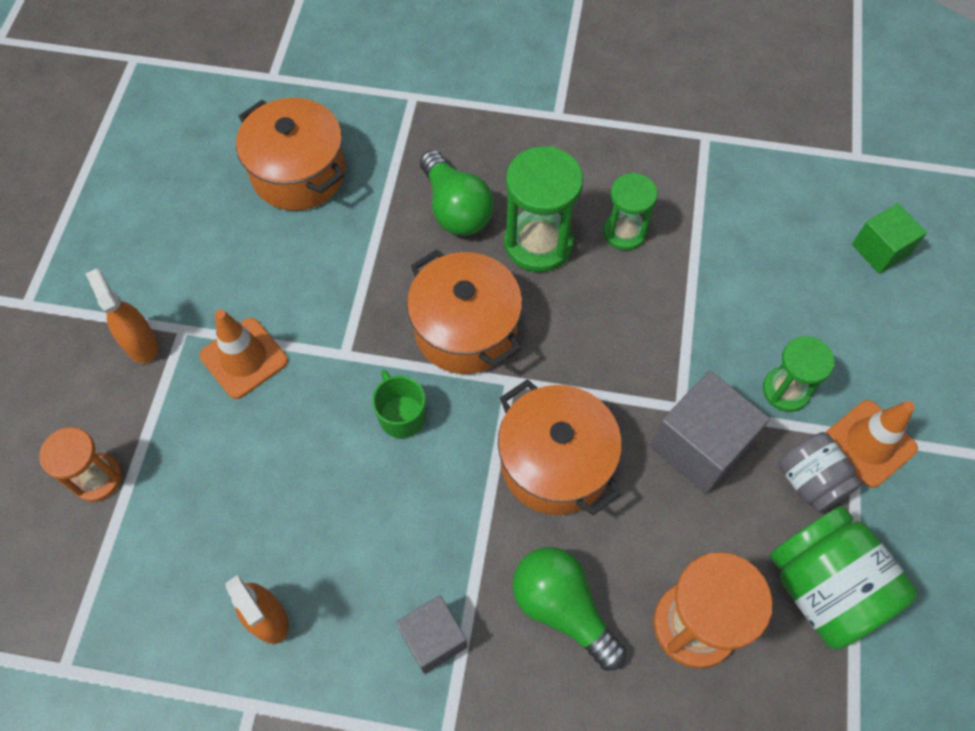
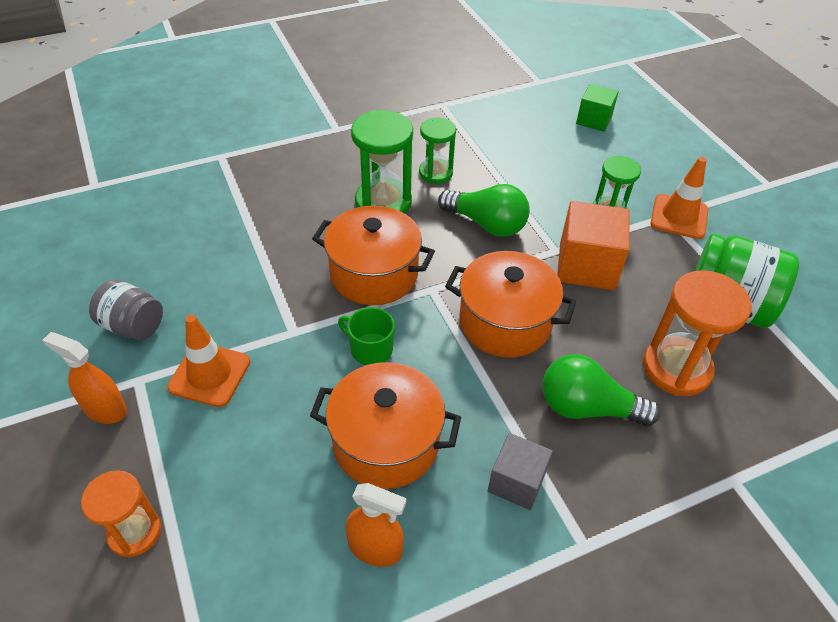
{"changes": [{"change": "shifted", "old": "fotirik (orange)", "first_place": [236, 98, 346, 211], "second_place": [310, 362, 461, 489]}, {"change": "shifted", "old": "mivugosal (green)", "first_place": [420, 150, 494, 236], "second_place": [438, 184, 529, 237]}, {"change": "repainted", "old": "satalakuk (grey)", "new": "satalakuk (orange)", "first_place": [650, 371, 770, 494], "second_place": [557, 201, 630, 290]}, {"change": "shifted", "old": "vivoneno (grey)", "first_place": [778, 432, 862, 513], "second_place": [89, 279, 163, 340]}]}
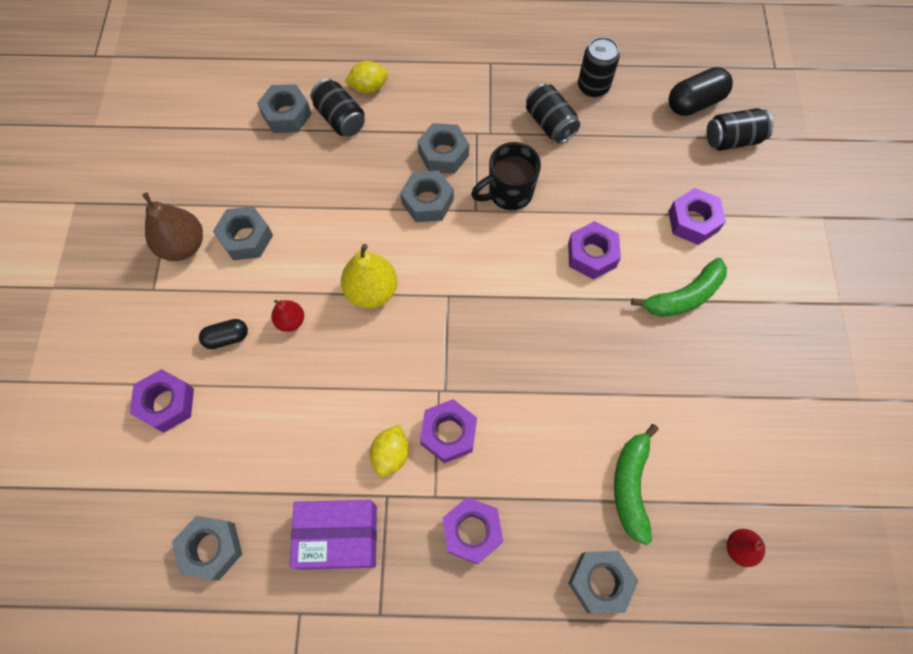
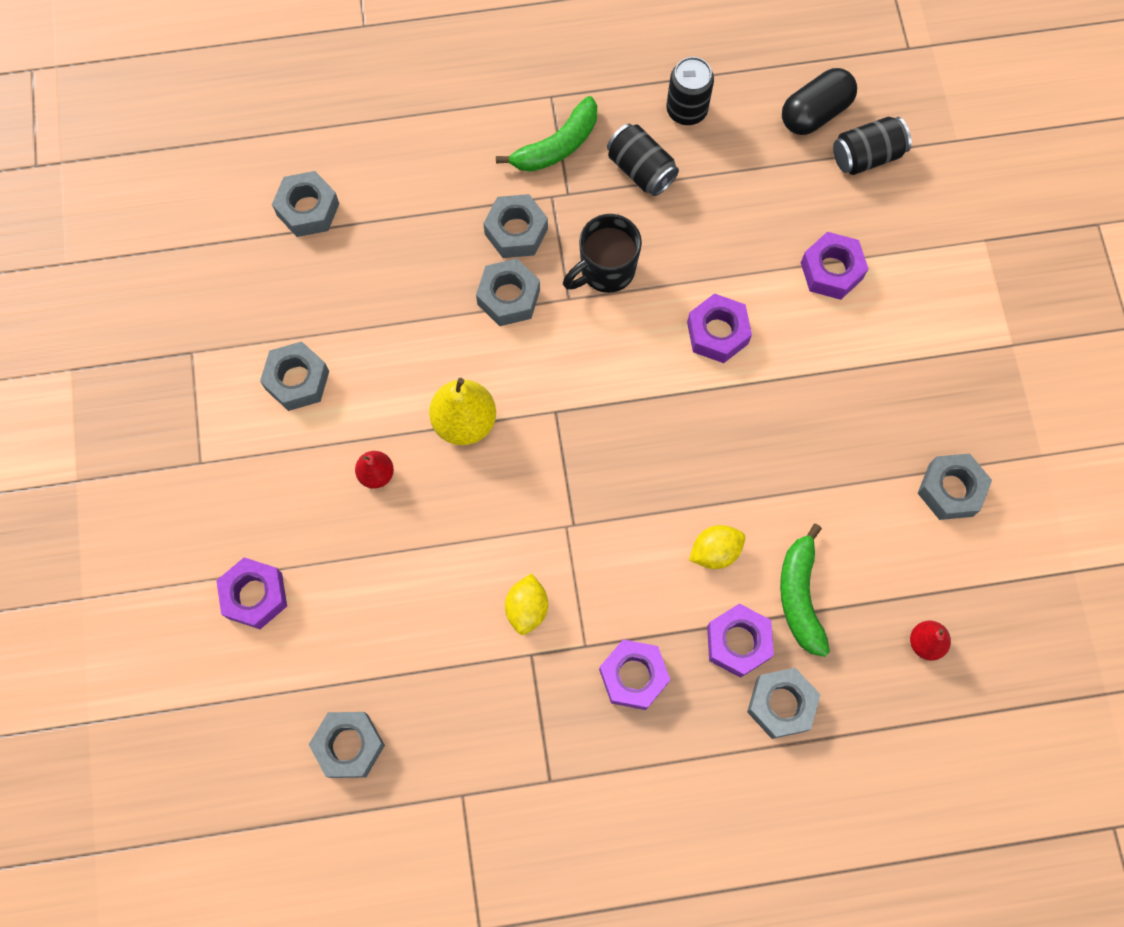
{"changes": [{"change": "shifted", "old": "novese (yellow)", "first_place": [345, 61, 388, 94], "second_place": [689, 525, 745, 569]}, {"change": "gone", "old": "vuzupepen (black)", "first_place": [311, 79, 365, 137]}, {"change": "gone", "old": "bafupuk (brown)", "first_place": [142, 192, 203, 261]}, {"change": "shifted", "old": "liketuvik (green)", "first_place": [631, 258, 727, 317], "second_place": [496, 96, 597, 172]}, {"change": "gone", "old": "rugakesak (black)", "first_place": [199, 319, 248, 349]}, {"change": "shifted", "old": "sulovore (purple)", "first_place": [420, 399, 477, 463], "second_place": [707, 603, 774, 678]}, {"change": "gone", "old": "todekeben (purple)", "first_place": [290, 500, 377, 570]}, {"change": "new", "new": "sulovore (grey)", "second_place": [918, 453, 992, 520]}]}
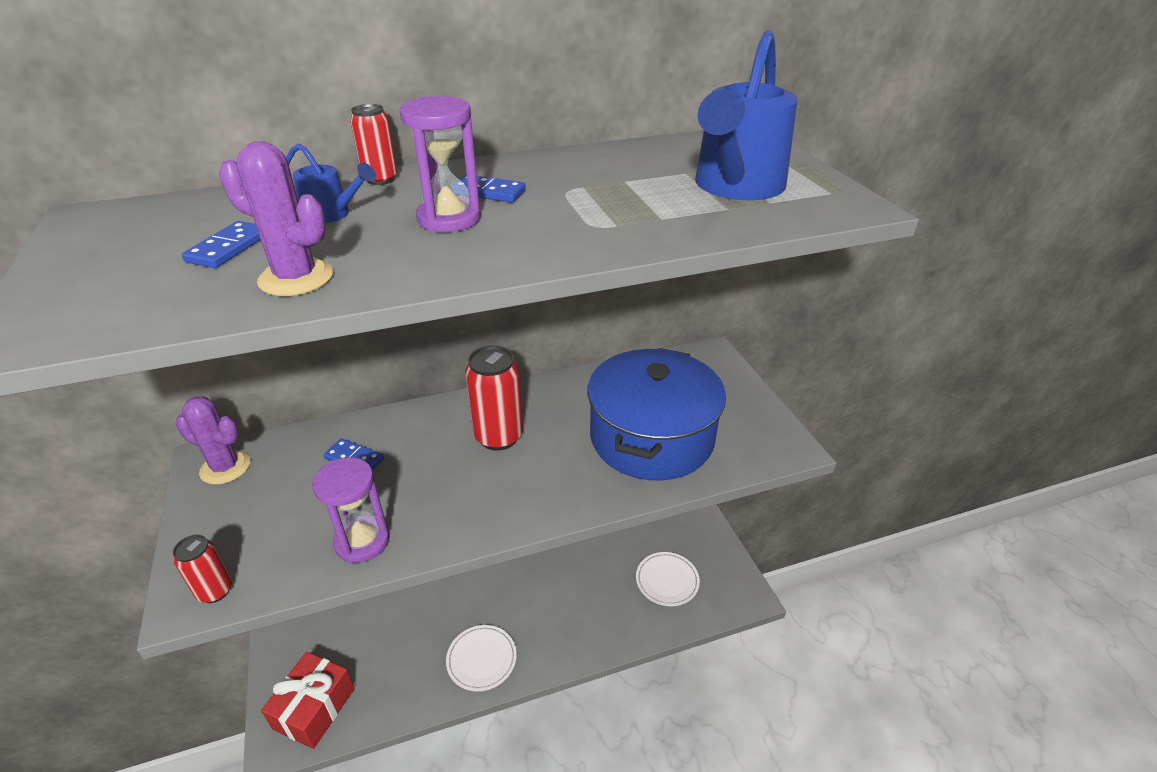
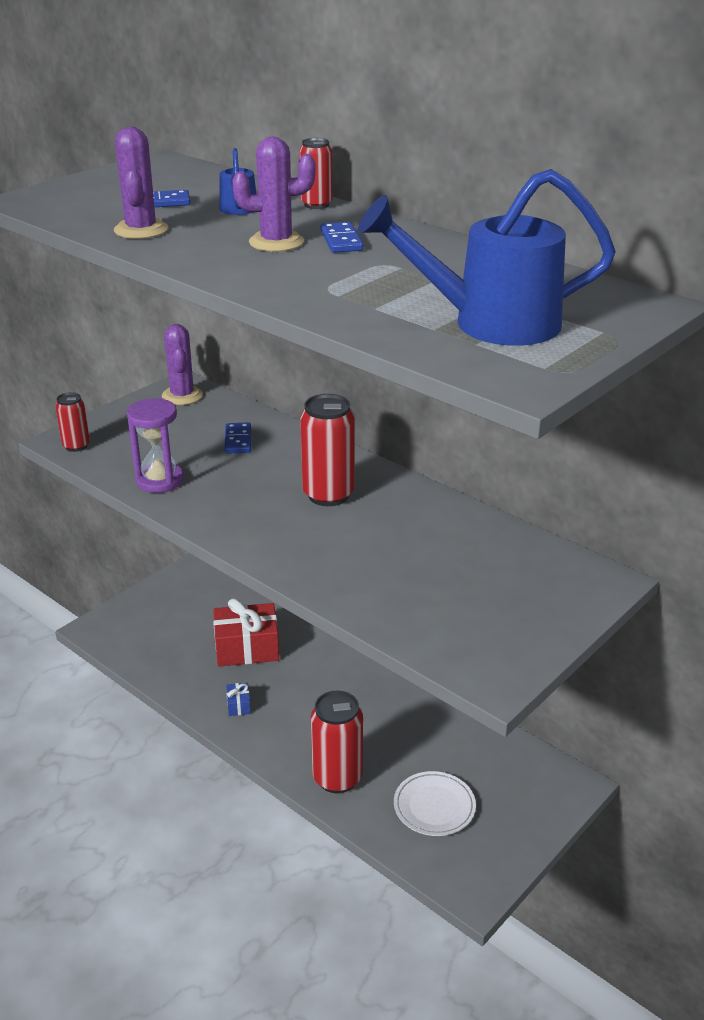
{"changes": [{"change": "swapped", "old": "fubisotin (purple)", "new": "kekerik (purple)", "first_place": [400, 96, 481, 232], "second_place": [232, 137, 315, 252]}, {"change": "gone", "old": "fotirik (blue)", "first_place": [587, 348, 726, 481]}, {"change": "swapped", "old": "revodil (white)", "new": "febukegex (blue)", "first_place": [446, 625, 517, 692], "second_place": [226, 683, 251, 716]}, {"change": "shifted", "old": "febukegex (red)", "first_place": [261, 652, 355, 749], "second_place": [213, 598, 279, 667]}, {"change": "new", "new": "vuzupepen (red)", "second_place": [311, 691, 363, 793]}]}
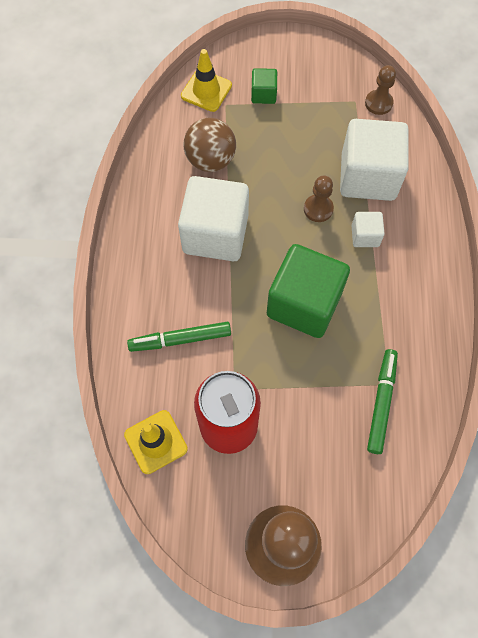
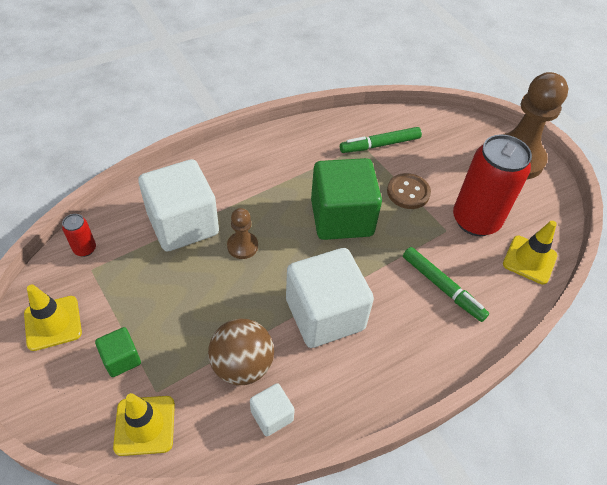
{"changes": [{"change": "swapped", "old": "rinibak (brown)", "new": "vuzupepen (red)", "first_place": [365, 65, 396, 115], "second_place": [62, 214, 96, 257]}, {"change": "shifted", "old": "satalakuk (white)", "first_place": [352, 212, 385, 247], "second_place": [250, 383, 295, 436]}, {"change": "new", "new": "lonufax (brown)", "second_place": [387, 173, 431, 209]}, {"change": "new", "new": "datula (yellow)", "second_place": [24, 284, 82, 351]}]}
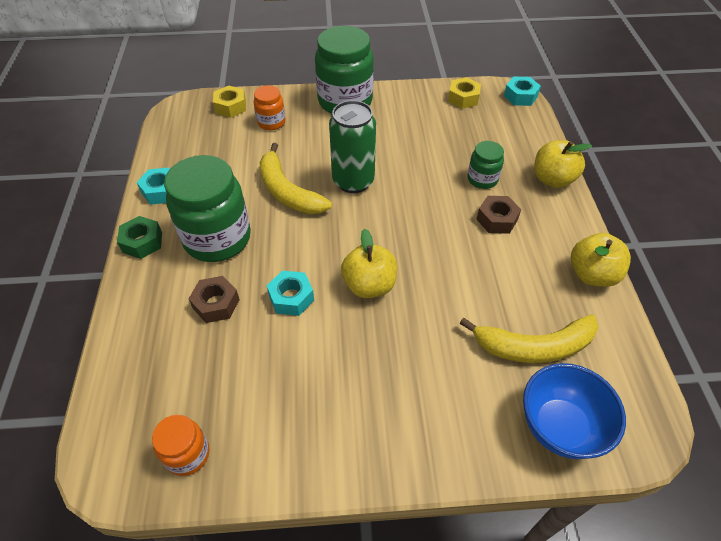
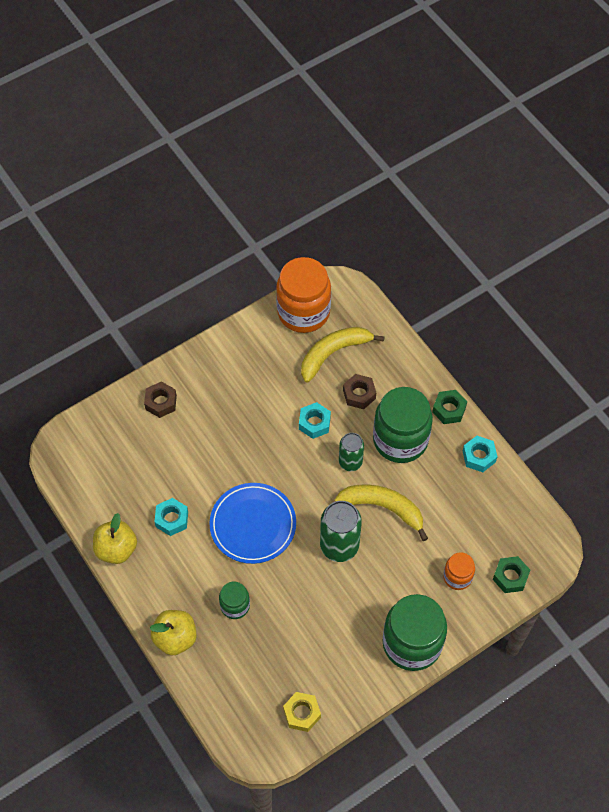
{"changes": [{"change": "shifted", "old": "sulovore (turquoise)", "first_place": [504, 76, 541, 106], "second_place": [154, 498, 188, 536]}, {"change": "repainted", "old": "sulovore (yellow)", "new": "sulovore (green)", "first_place": [213, 86, 246, 118], "second_place": [493, 556, 530, 593]}, {"change": "shifted", "old": "sulovore (brown)", "first_place": [477, 196, 521, 234], "second_place": [144, 381, 177, 418]}, {"change": "gone", "old": "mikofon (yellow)", "first_place": [341, 229, 397, 298]}, {"change": "shifted", "old": "liketuvik (yellow)", "first_place": [460, 314, 598, 363], "second_place": [301, 327, 385, 383]}, {"change": "gone", "old": "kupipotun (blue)", "first_place": [523, 363, 626, 459]}, {"change": "scaled", "old": "vivoneno (orange)", "first_place": [152, 415, 209, 476], "second_place": [276, 257, 331, 333], "factor": 2.0}, {"change": "new", "new": "vuzupepen (green)", "second_place": [339, 433, 364, 471]}, {"change": "new", "new": "revodil (blue)", "second_place": [209, 483, 296, 564]}]}
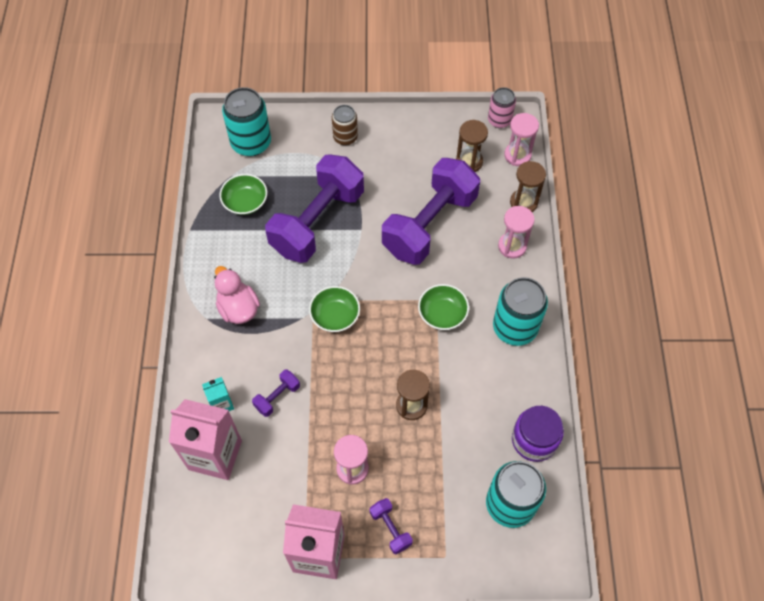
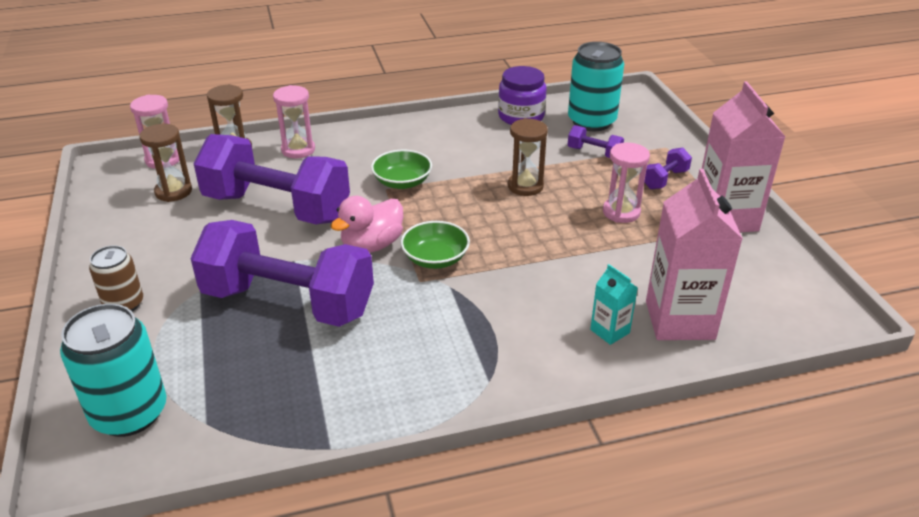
{"changes": [{"change": "gone", "old": "vuzupepen (pink)", "first_place": [488, 87, 516, 128]}, {"change": "gone", "old": "kupipotun (green)", "first_place": [219, 174, 267, 215]}, {"change": "shifted", "old": "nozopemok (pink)", "first_place": [214, 266, 260, 324], "second_place": [331, 196, 403, 253]}, {"change": "gone", "old": "vuzupepen (turquoise)", "first_place": [493, 277, 548, 346]}, {"change": "shifted", "old": "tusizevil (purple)", "first_place": [252, 370, 300, 417], "second_place": [568, 125, 624, 158]}]}
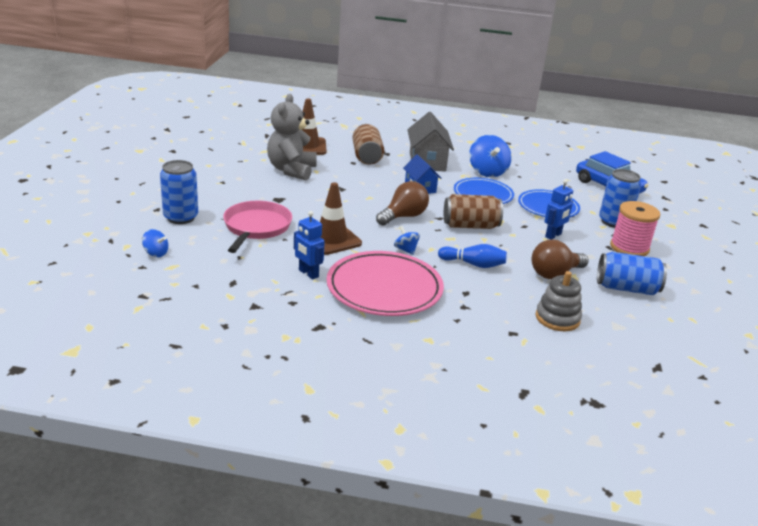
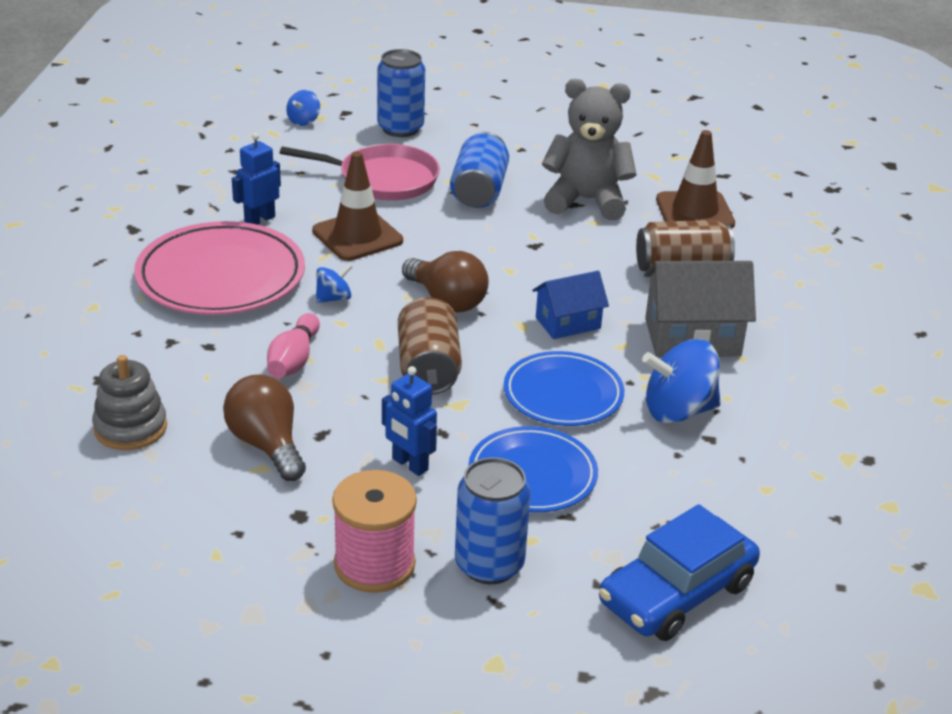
{"changes": [{"change": "repainted", "old": "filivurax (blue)", "new": "filivurax (pink)", "first_place": [438, 244, 507, 268], "second_place": [267, 313, 320, 378]}, {"change": "shifted", "old": "vuzupepen (blue)", "first_place": [597, 252, 667, 295], "second_place": [450, 132, 509, 208]}]}
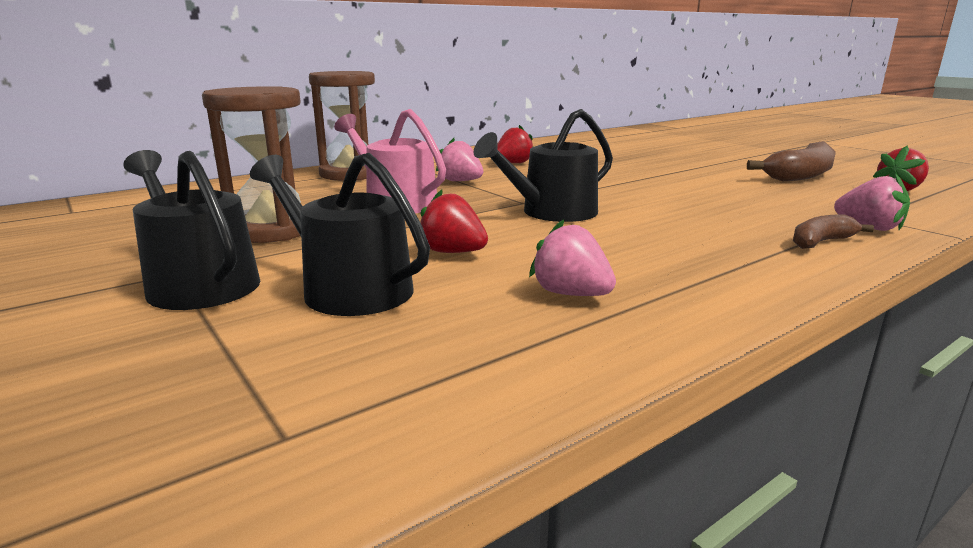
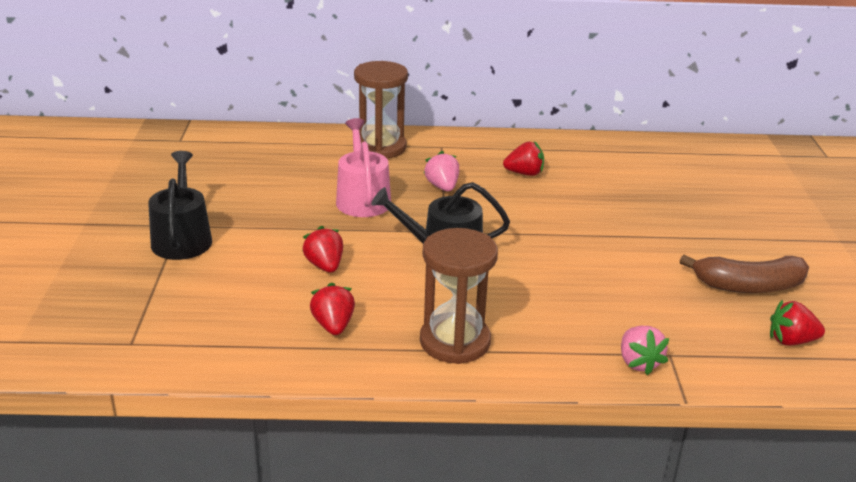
{"changes": [{"change": "shifted", "old": "fubisotin (brown)", "first_place": [202, 87, 301, 243], "second_place": [420, 228, 498, 364]}, {"change": "gone", "old": "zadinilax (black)", "first_place": [250, 153, 430, 316]}, {"change": "gone", "old": "liketuvik (brown)", "first_place": [793, 214, 874, 249]}, {"change": "repainted", "old": "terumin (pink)", "new": "terumin (red)", "first_place": [529, 219, 616, 296], "second_place": [310, 282, 355, 335]}]}
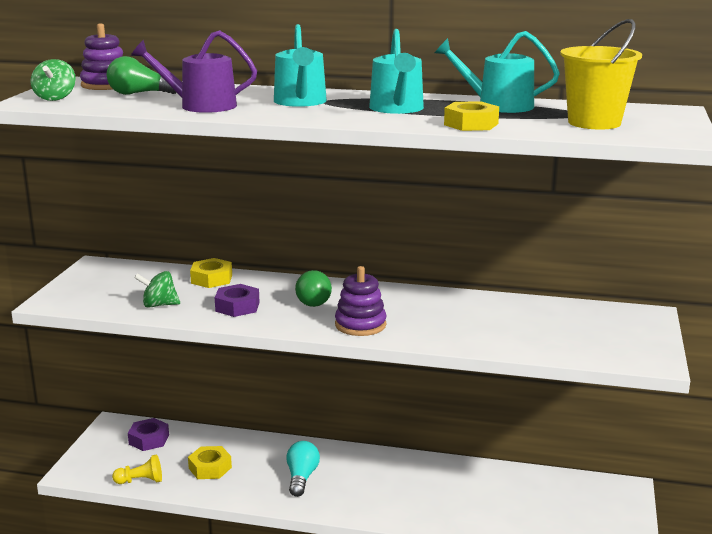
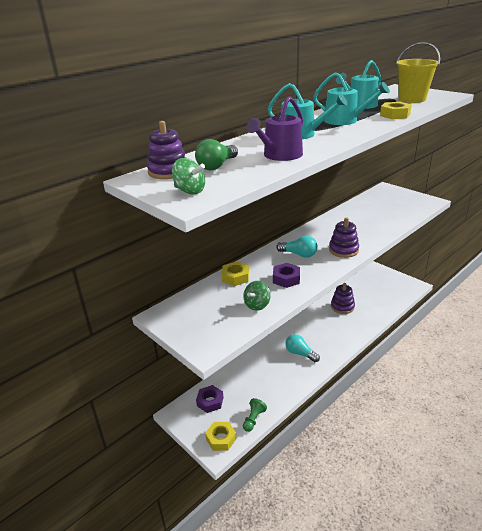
{"changes": [{"change": "repainted", "old": "mivugosal (green)", "new": "mivugosal (turquoise)", "first_place": [295, 270, 332, 307], "second_place": [276, 236, 318, 258]}, {"change": "shifted", "old": "sulovore (yellow)", "first_place": [188, 446, 232, 479], "second_place": [205, 422, 236, 451]}, {"change": "repainted", "old": "rinibak (yellow)", "new": "rinibak (green)", "first_place": [112, 454, 162, 484], "second_place": [243, 398, 267, 432]}, {"change": "new", "new": "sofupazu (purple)", "second_place": [331, 283, 355, 314]}]}
